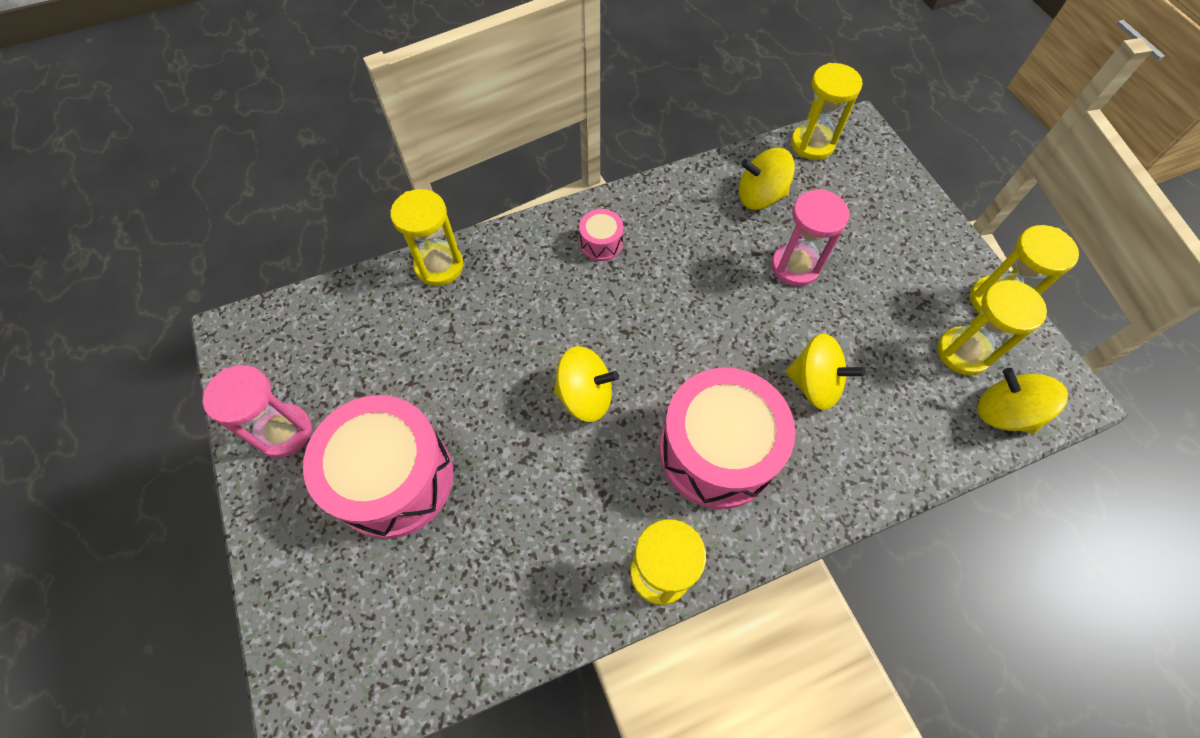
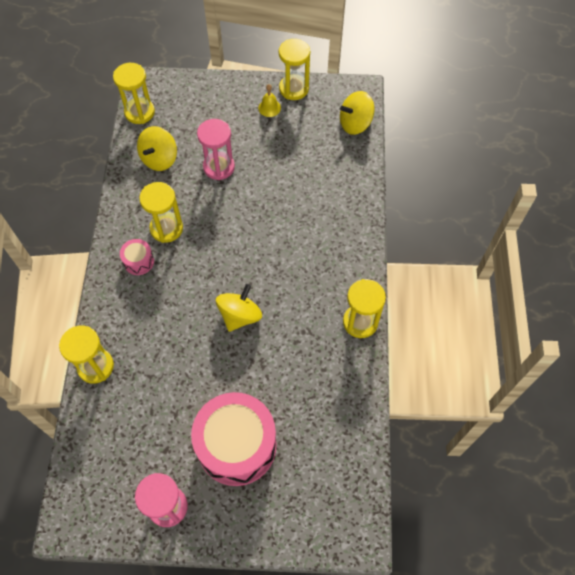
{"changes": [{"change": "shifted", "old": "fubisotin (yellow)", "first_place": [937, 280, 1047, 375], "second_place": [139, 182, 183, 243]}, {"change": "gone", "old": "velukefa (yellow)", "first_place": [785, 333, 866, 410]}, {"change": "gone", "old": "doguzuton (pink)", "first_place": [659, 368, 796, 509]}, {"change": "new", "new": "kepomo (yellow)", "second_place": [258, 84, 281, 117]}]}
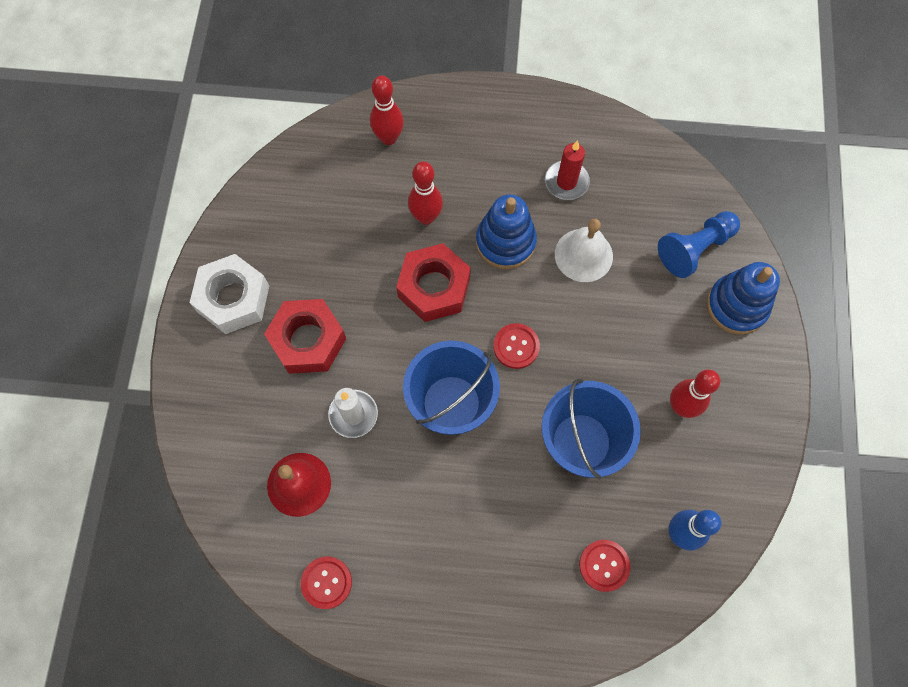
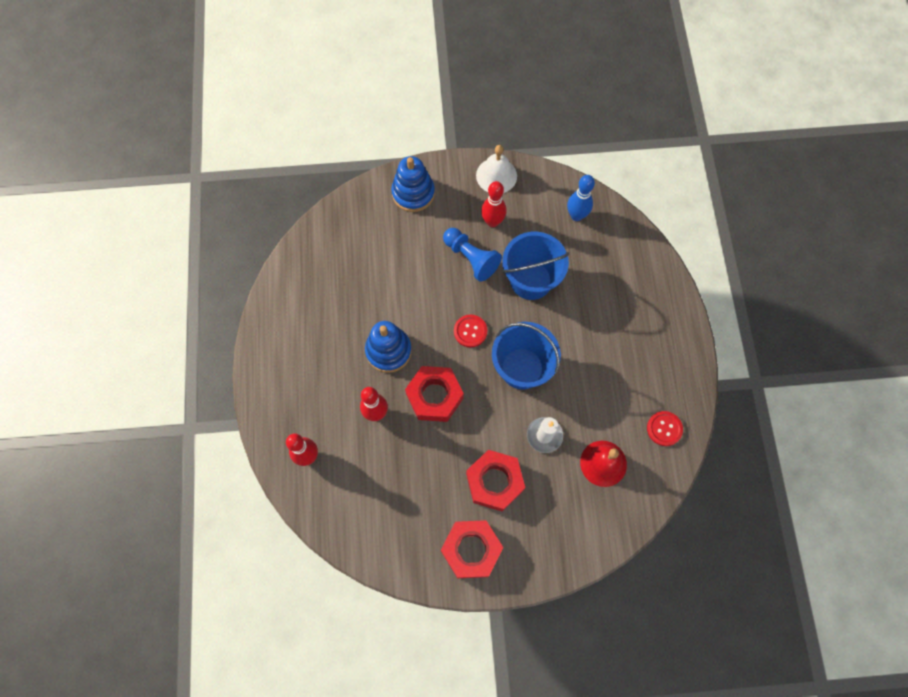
{"changes": [{"change": "gone", "old": "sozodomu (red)", "first_place": [545, 140, 590, 200]}, {"change": "shifted", "old": "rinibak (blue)", "first_place": [658, 211, 740, 278], "second_place": [443, 228, 502, 282]}, {"change": "shifted", "old": "kepomo (white)", "first_place": [555, 219, 613, 282], "second_place": [476, 145, 517, 193]}, {"change": "repainted", "old": "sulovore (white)", "new": "sulovore (red)", "first_place": [189, 254, 269, 334], "second_place": [441, 520, 503, 578]}, {"change": "gone", "old": "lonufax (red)", "first_place": [579, 540, 630, 592]}]}
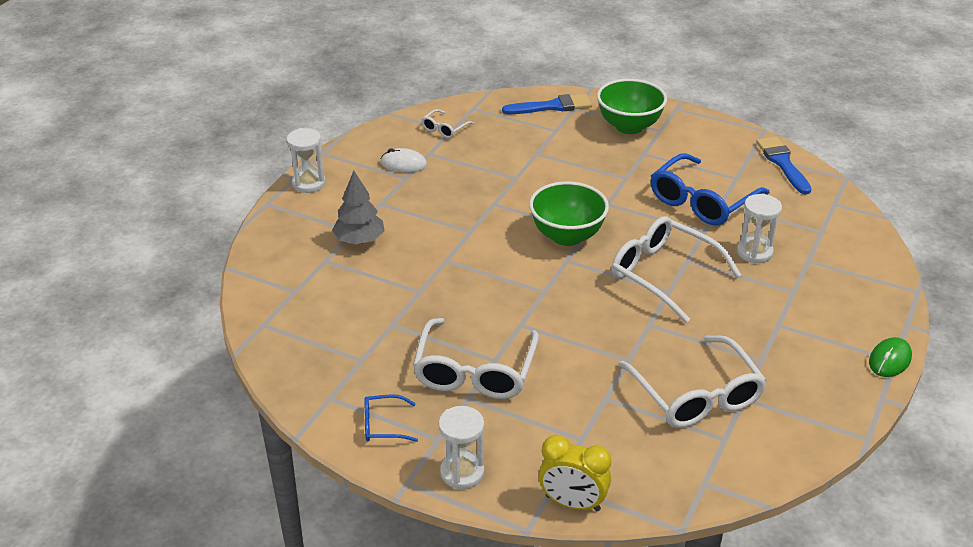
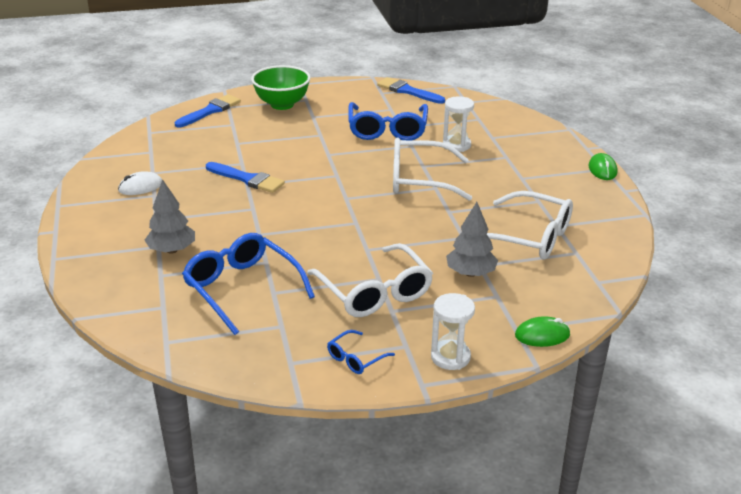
{"changes": [{"change": "gone", "old": "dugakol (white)", "first_place": [421, 109, 474, 138]}, {"change": "gone", "old": "fubisotin (white)", "first_place": [286, 128, 326, 193]}, {"change": "gone", "old": "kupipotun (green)", "first_place": [529, 181, 609, 246]}, {"change": "swapped", "old": "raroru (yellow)", "new": "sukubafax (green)", "first_place": [539, 435, 611, 511], "second_place": [515, 316, 570, 347]}, {"change": "new", "new": "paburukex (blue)", "second_place": [206, 162, 285, 193]}, {"change": "new", "new": "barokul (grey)", "second_place": [446, 202, 498, 277]}, {"change": "new", "new": "dugakol (blue)", "second_place": [182, 233, 315, 335]}]}
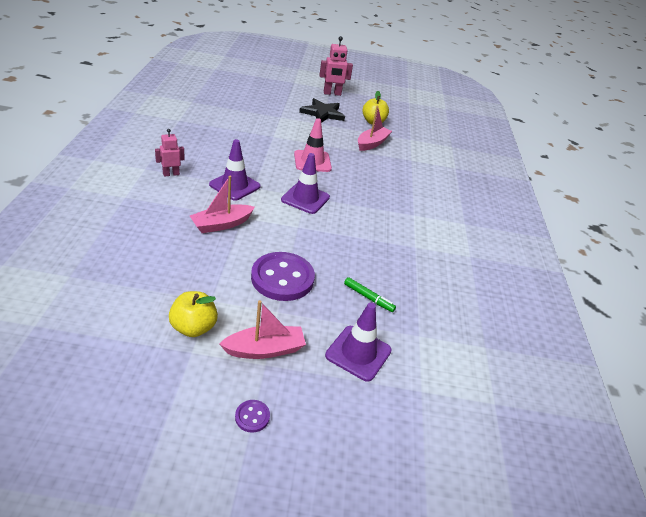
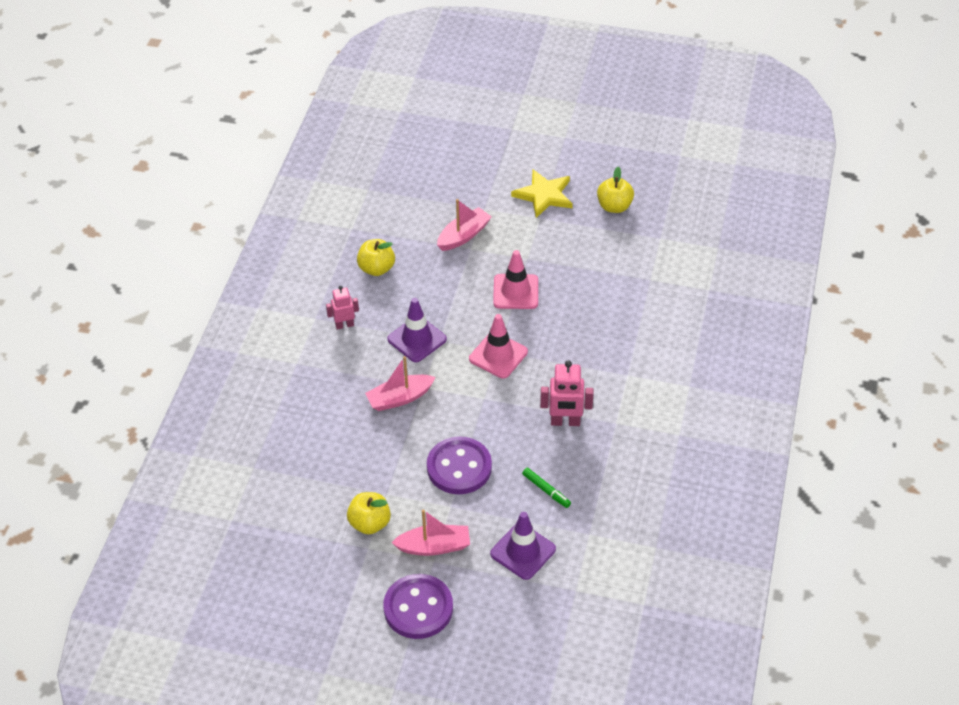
{"changes": [{"change": "shifted", "old": "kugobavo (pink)", "first_place": [320, 36, 353, 96], "second_place": [540, 360, 594, 426]}, {"change": "repainted", "old": "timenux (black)", "new": "timenux (yellow)", "first_place": [299, 98, 345, 123], "second_place": [511, 170, 573, 218]}, {"change": "shifted", "old": "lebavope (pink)", "first_place": [358, 106, 392, 151], "second_place": [437, 199, 492, 251]}, {"change": "repainted", "old": "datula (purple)", "new": "datula (pink)", "first_place": [281, 153, 330, 214], "second_place": [469, 314, 528, 379]}, {"change": "scaled", "old": "lonufax (purple)", "first_place": [235, 400, 270, 433], "second_place": [383, 574, 453, 639], "factor": 2.36}, {"change": "new", "new": "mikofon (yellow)", "second_place": [357, 239, 395, 276]}]}
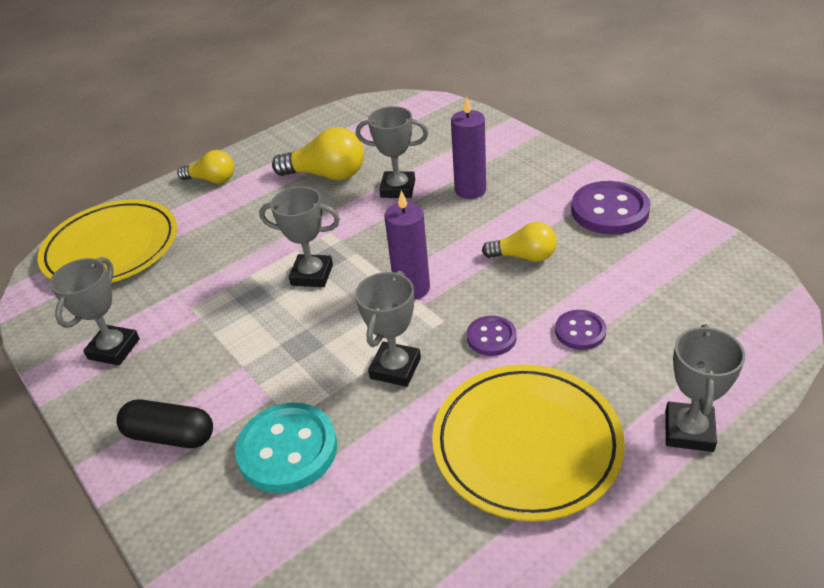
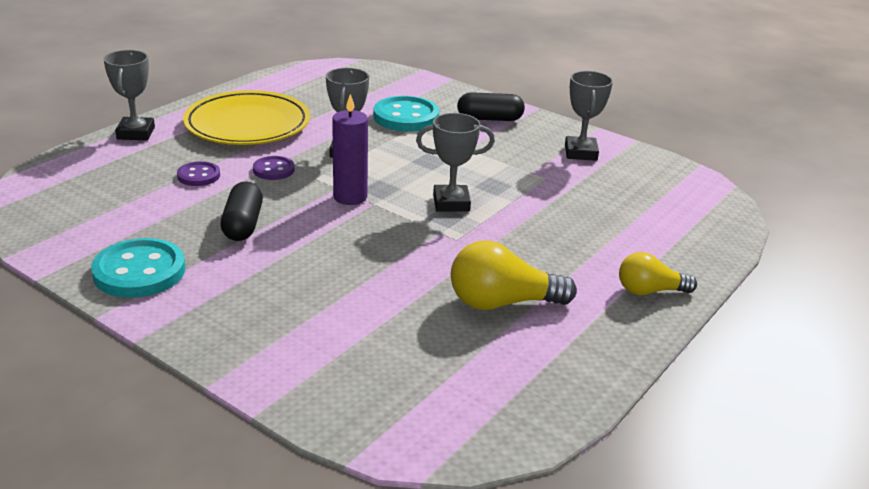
{"changes": [{"change": "gone", "old": "sozodomu (purple)", "first_place": [451, 97, 486, 199]}, {"change": "gone", "old": "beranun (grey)", "first_place": [356, 106, 428, 198]}, {"change": "repainted", "old": "lonufax (purple)", "new": "lonufax (turquoise)", "first_place": [571, 181, 651, 235], "second_place": [91, 238, 185, 298]}, {"change": "gone", "old": "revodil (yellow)", "first_place": [38, 199, 177, 283]}, {"change": "swapped", "old": "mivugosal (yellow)", "new": "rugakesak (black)", "first_place": [482, 222, 557, 262], "second_place": [221, 181, 263, 241]}]}
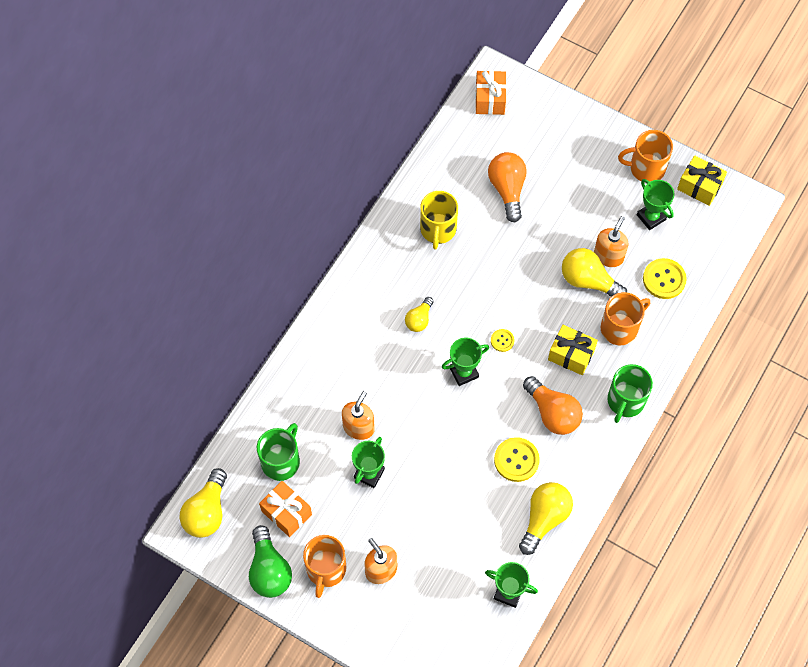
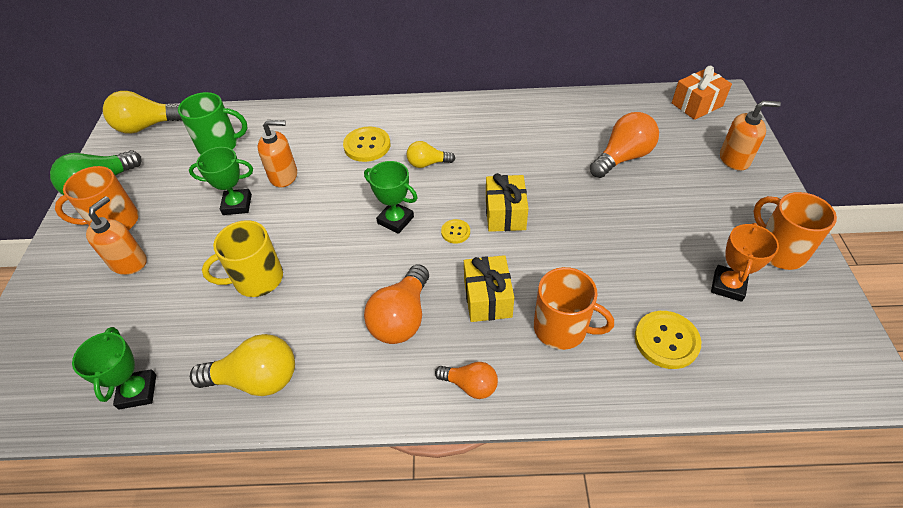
{"changes": [{"change": "shifted", "old": "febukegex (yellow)", "first_place": [677, 156, 727, 206], "second_place": [486, 173, 528, 232]}, {"change": "repainted", "old": "beranun (green)", "new": "beranun (orange)", "first_place": [637, 179, 674, 230], "second_place": [711, 223, 779, 302]}, {"change": "shifted", "old": "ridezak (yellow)", "first_place": [420, 191, 458, 249], "second_place": [202, 220, 283, 297]}, {"change": "shifted", "old": "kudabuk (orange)", "first_place": [594, 216, 628, 267], "second_place": [720, 101, 781, 171]}, {"change": "gone", "old": "mivugosal (yellow)", "first_place": [562, 248, 627, 296]}, {"change": "swapped", "old": "ridezak (green)", "new": "mivugosal (orange)", "first_place": [607, 364, 653, 423], "second_place": [435, 362, 498, 399]}, {"change": "shifted", "old": "lonufax (yellow)", "first_place": [494, 437, 540, 482], "second_place": [343, 127, 390, 162]}, {"change": "gone", "old": "febukegex (orange)", "first_place": [259, 481, 312, 537]}]}
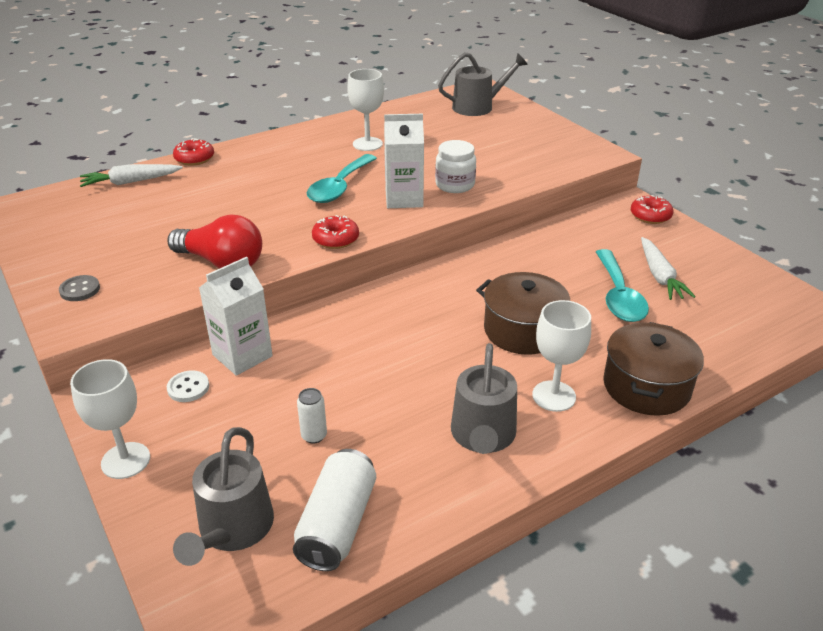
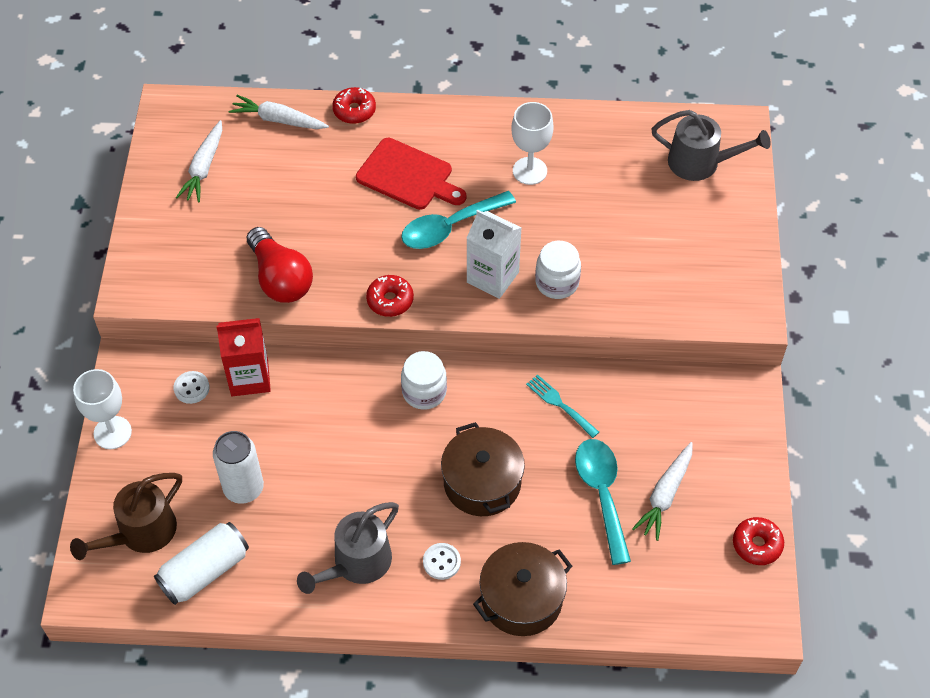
{"changes": [{"change": "shifted", "old": "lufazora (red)", "first_place": [631, 195, 673, 224], "second_place": [733, 517, 784, 565]}, {"change": "rotated", "old": "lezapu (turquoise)", "first_place": [596, 249, 649, 322], "second_place": [575, 439, 631, 565], "degrees": 135}, {"change": "repainted", "old": "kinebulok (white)", "new": "kinebulok (red)", "first_place": [199, 257, 273, 376], "second_place": [216, 318, 271, 396]}, {"change": "gone", "old": "lonufax (grey)", "first_place": [59, 275, 100, 301]}, {"change": "swapped", "old": "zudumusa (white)", "new": "lonufax (white)", "first_place": [532, 300, 591, 412], "second_place": [423, 543, 461, 580]}, {"change": "scaled", "old": "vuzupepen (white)", "first_place": [297, 388, 327, 444], "second_place": [213, 431, 264, 504], "factor": 1.87}, {"change": "repainted", "old": "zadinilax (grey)", "new": "zadinilax (brown)", "first_place": [173, 427, 274, 566], "second_place": [70, 473, 182, 560]}, {"change": "new", "new": "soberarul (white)", "second_place": [176, 120, 222, 203]}, {"change": "new", "new": "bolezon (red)", "second_place": [356, 138, 466, 210]}, {"change": "new", "new": "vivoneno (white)", "second_place": [401, 351, 447, 410]}, {"change": "new", "new": "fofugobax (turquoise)", "second_place": [526, 374, 599, 438]}]}
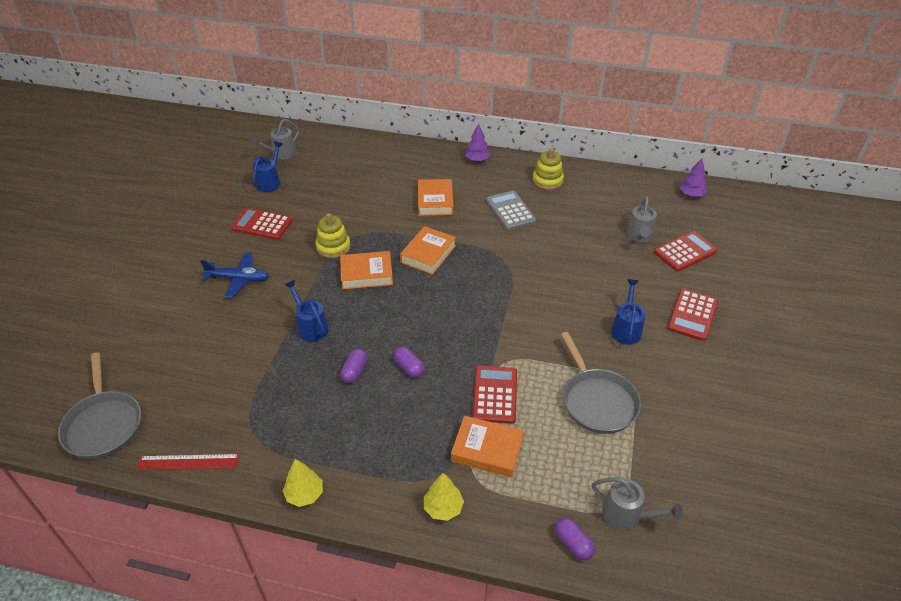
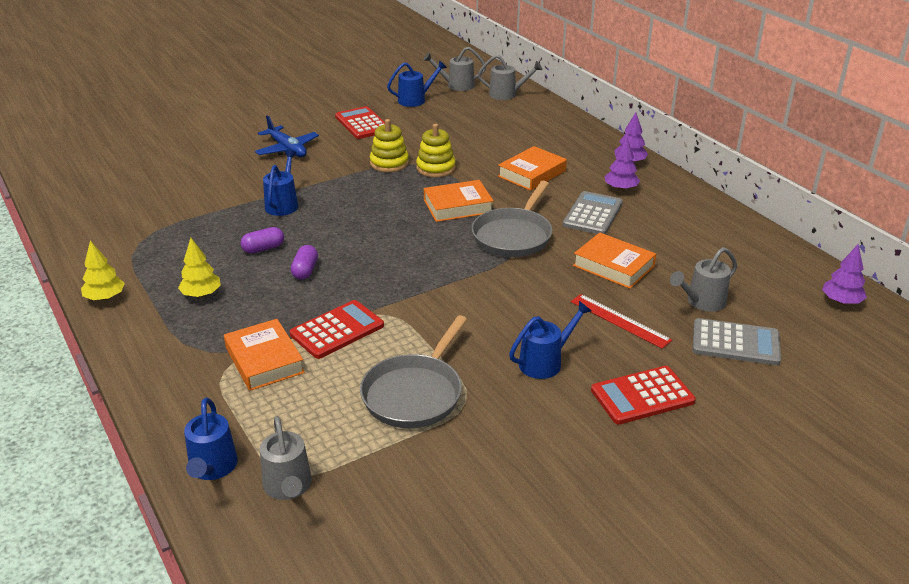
{"changes": [{"change": "shifted", "old": "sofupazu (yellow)", "first_place": [532, 148, 564, 190], "second_place": [416, 124, 456, 177]}, {"change": "repainted", "old": "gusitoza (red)", "new": "gusitoza (grey)", "first_place": [654, 231, 718, 272], "second_place": [693, 318, 781, 365]}, {"change": "shifted", "old": "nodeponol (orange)", "first_place": [340, 251, 393, 289], "second_place": [573, 232, 656, 289]}, {"change": "shifted", "old": "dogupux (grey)", "first_place": [58, 352, 141, 459], "second_place": [472, 181, 553, 257]}, {"change": "shifted", "old": "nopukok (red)", "first_place": [136, 454, 240, 470], "second_place": [570, 294, 672, 349]}, {"change": "shifted", "old": "barokul (yellow)", "first_place": [424, 473, 464, 521], "second_place": [178, 238, 221, 297]}, {"change": "swapped", "old": "rugakesak (purple)", "new": "zadinilax (blue)", "first_place": [555, 518, 595, 560], "second_place": [184, 398, 238, 480]}, {"change": "new", "new": "zadinilax (grey)", "second_place": [478, 55, 542, 100]}, {"change": "new", "new": "barokul (purple)", "second_place": [605, 138, 640, 191]}]}
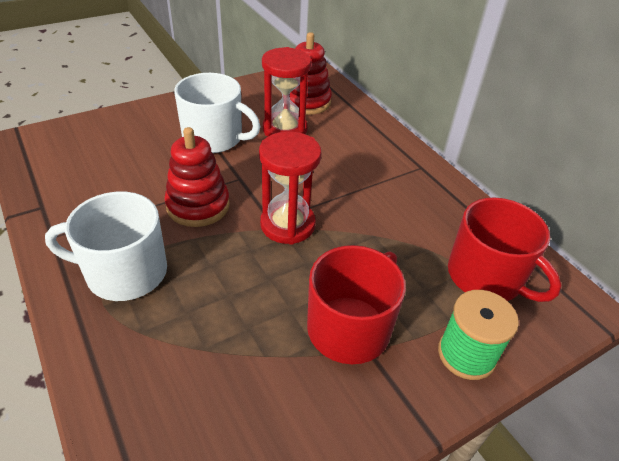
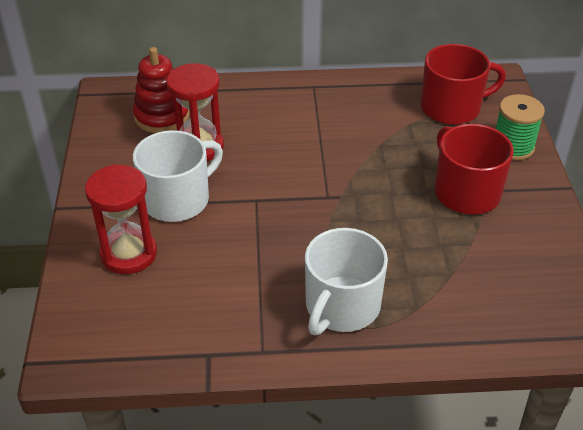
{"changes": [{"change": "gone", "old": "sofupazu (red)", "first_place": [164, 127, 230, 227]}, {"change": "shifted", "old": "fubisotin (red)", "first_place": [259, 132, 321, 245], "second_place": [85, 164, 157, 274]}]}
